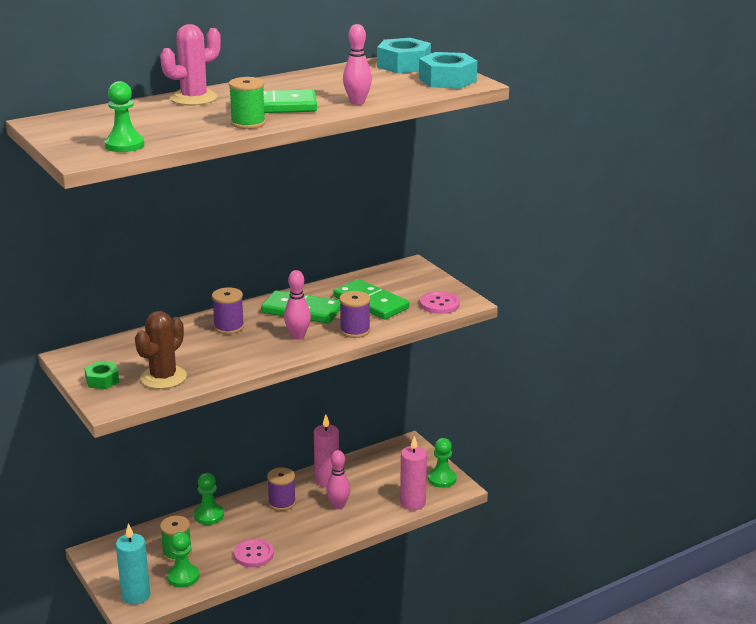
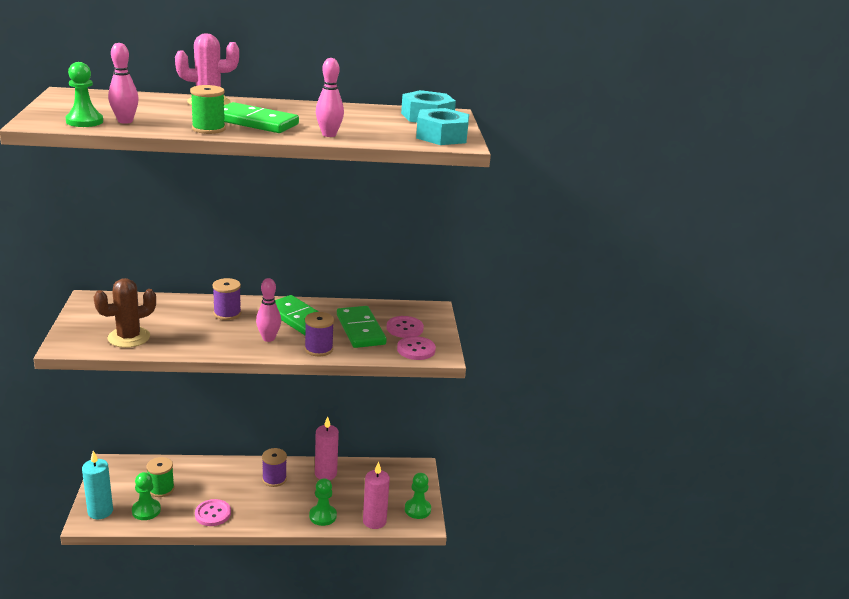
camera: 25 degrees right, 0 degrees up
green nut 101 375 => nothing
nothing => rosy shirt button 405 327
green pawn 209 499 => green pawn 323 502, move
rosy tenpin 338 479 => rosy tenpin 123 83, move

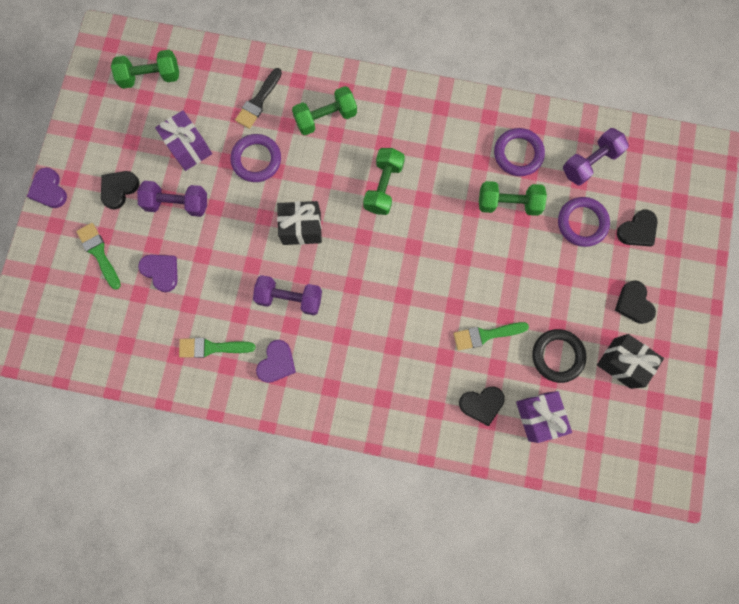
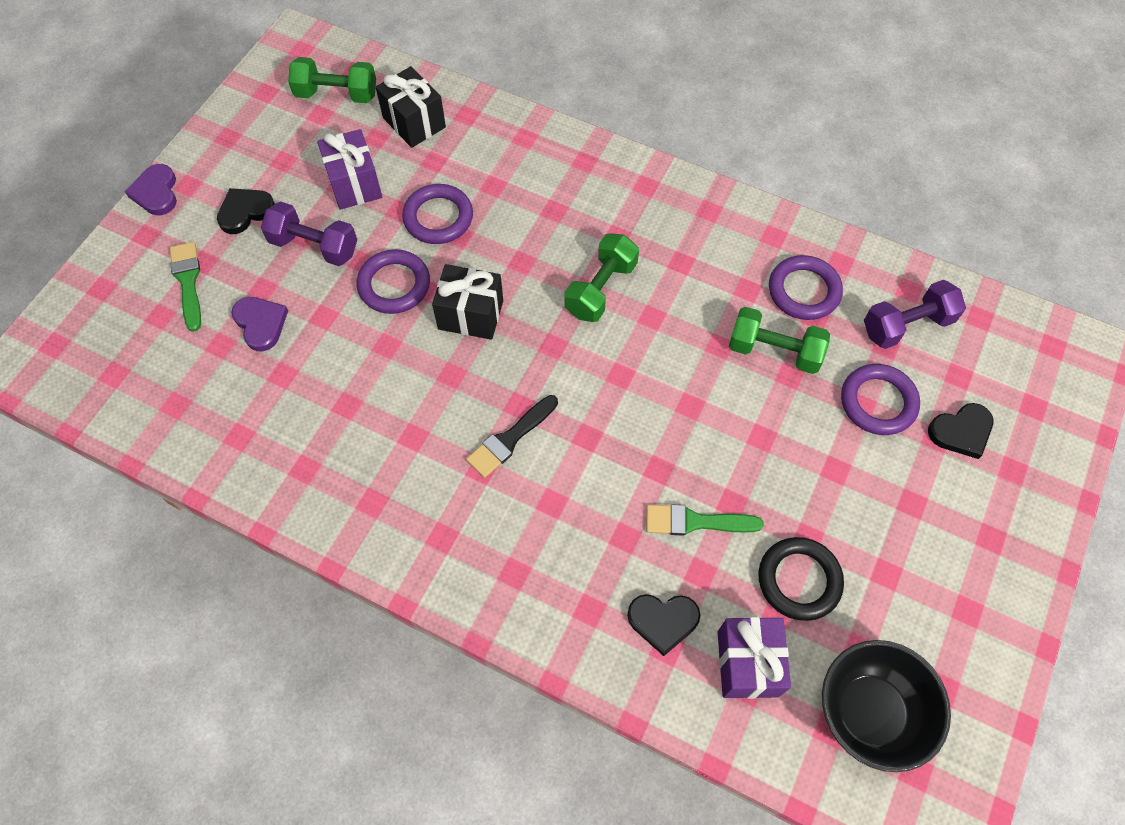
camera: 15 degrees right, 15 degrees down
green brush 217 348 => nothing
violet dumbbell 287 295 => nothing
violet heart shape 276 361 => nothing
green dumbbell 324 110 => nothing
jet-black heart shape 635 302 => nothing
nothing => violet ring 393 281
nothing => jet-black bowl 886 706
jet-black brush 258 98 => jet-black brush 512 436, move
jet-black present 630 361 => jet-black present 411 107, move

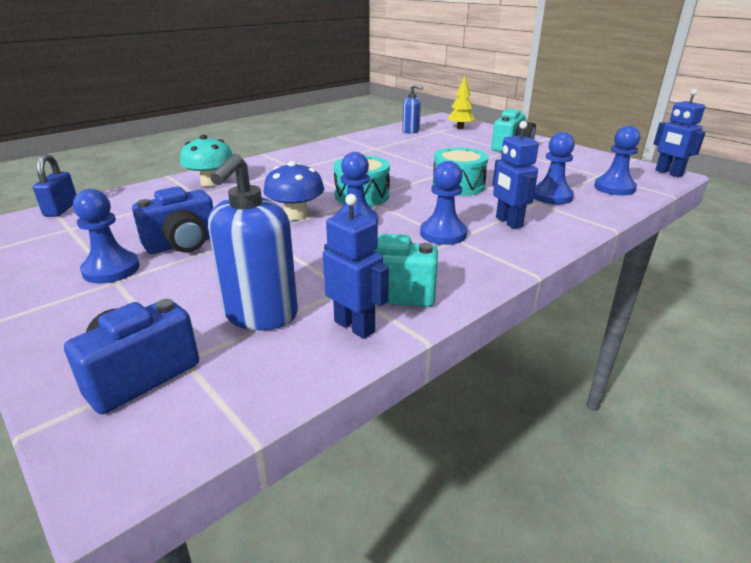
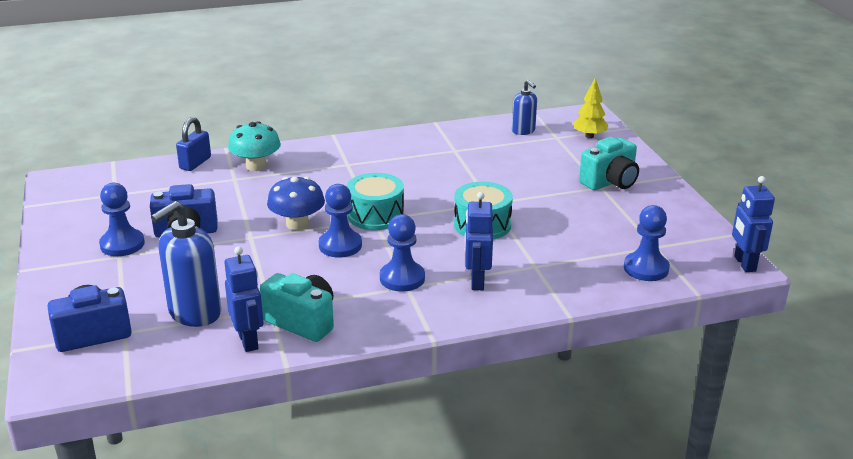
camera: 25 degrees right, 0 degrees up
blue pawn 554 168 => nothing
blue padlock 55 185 => blue padlock 193 144, move

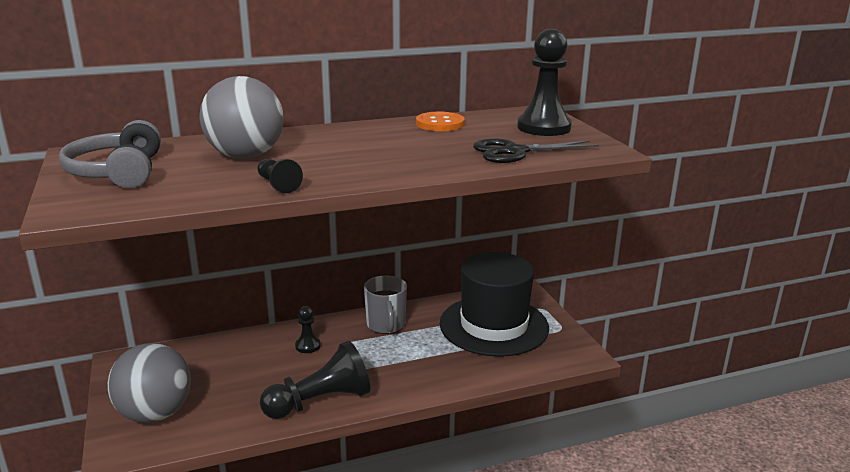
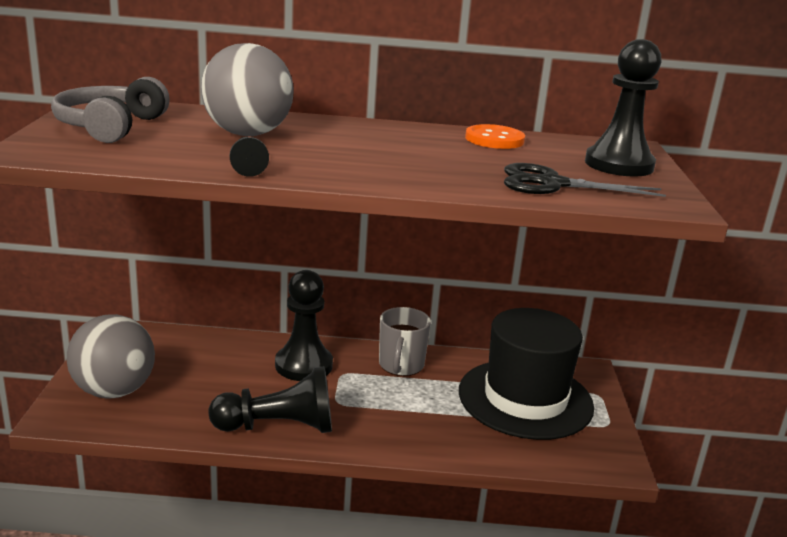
camera: 20 degrees right, 0 degrees up
jet-black pawn 308 329 => jet-black pawn 304 325, x2.02

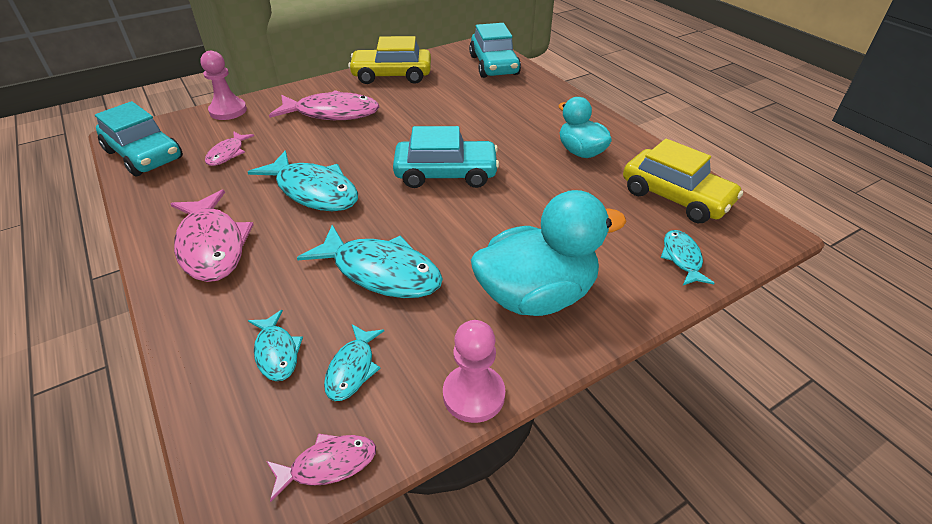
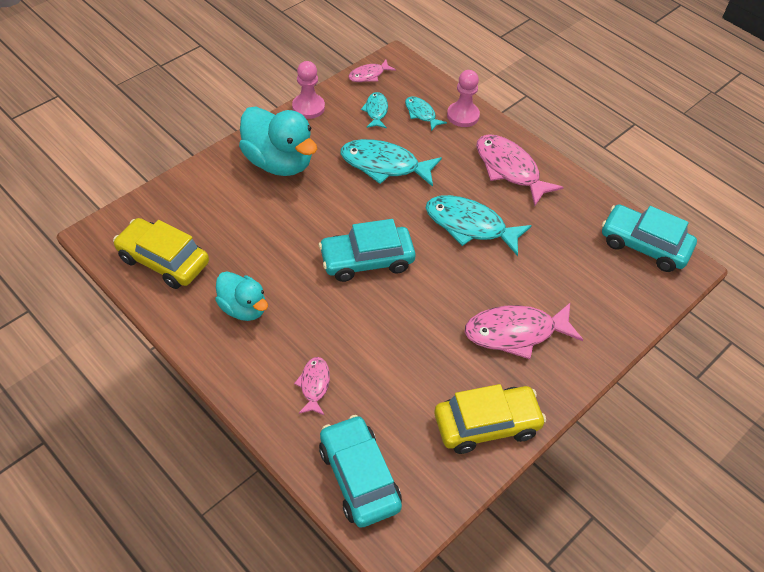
camera: 165 degrees right, 10 degrees up
turquoise fish figure 687 257 => nothing
rosy pawn 223 85 => rosy pawn 463 98, move
rosy fish figure 229 148 => rosy fish figure 312 386, move
turquoise rubber duck 549 253 => turquoise rubber duck 278 141, 105 degrees counterclockwise

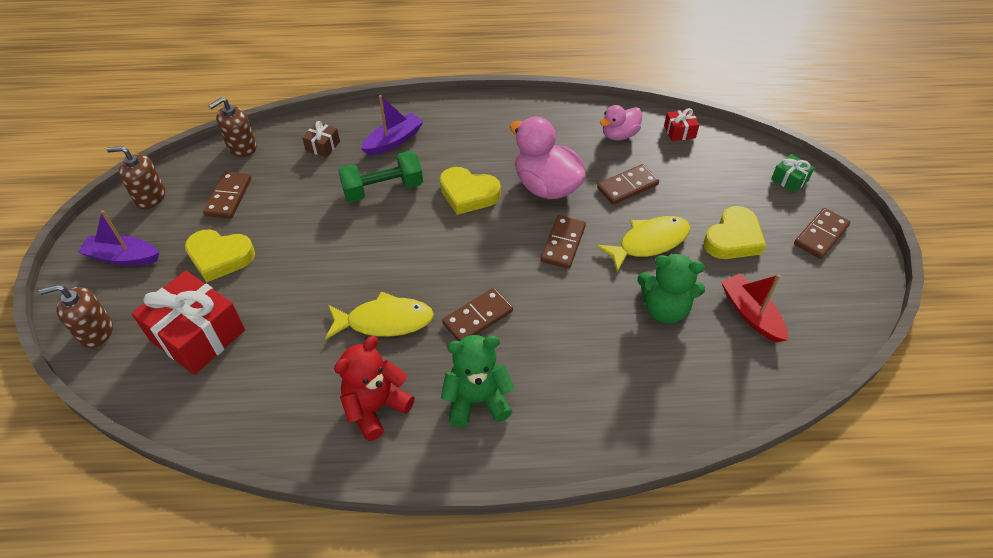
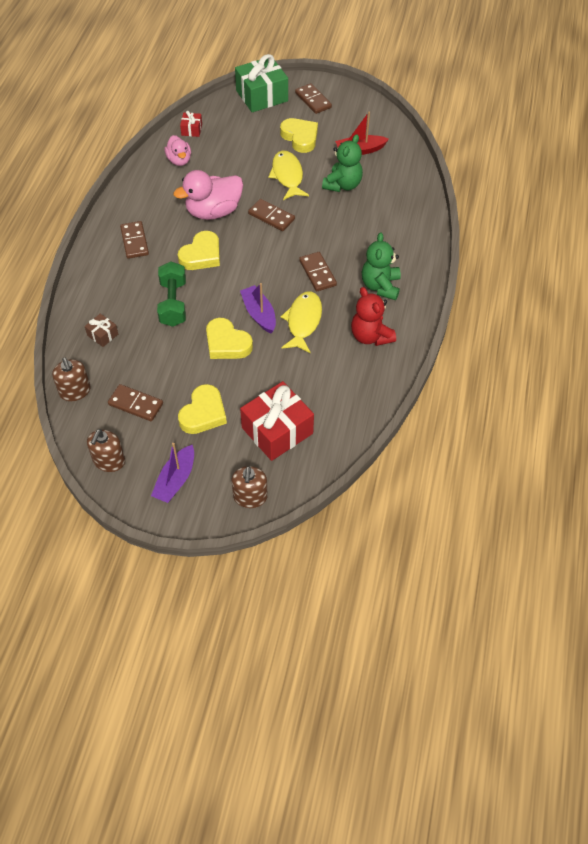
camera: 75 degrees left, 5 degrees up
nothing => bright yellow heart shape 229 338
violet toy boat 392 125 => violet toy boat 258 308, move
brown domino 628 184 => brown domino 134 240, move
green present 792 173 => green present 261 83, x2.17

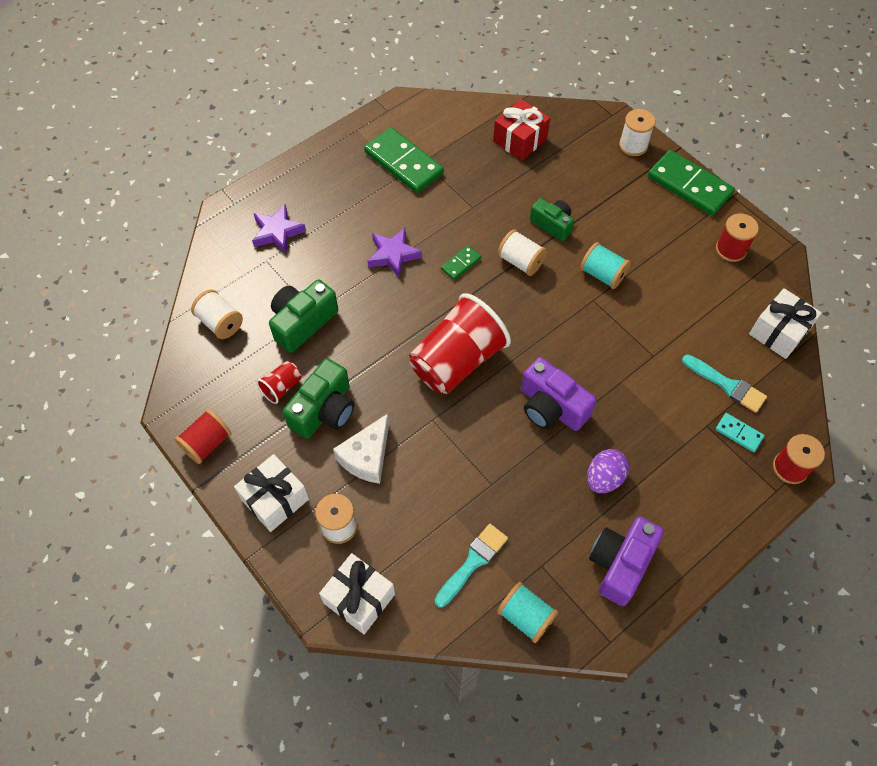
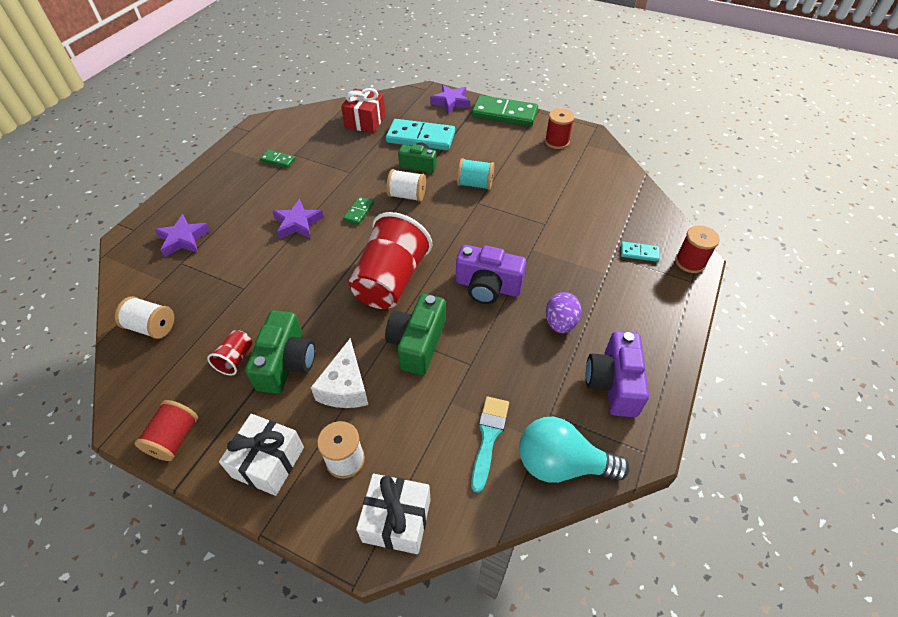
camera: 25 degrees left, 10 degrees down
turquoise brush 724 384 => nothing
snow-white present 785 323 => nothing
nothing => turquoise domino 420 134
green compact camera 303 316 => green compact camera 415 334, move
turquoise bobbin 527 612 => turquoise light bulb 574 450
snow-white bobbin 637 132 => violet star shape 450 99
green domino 404 160 => green domino 277 159, x0.48

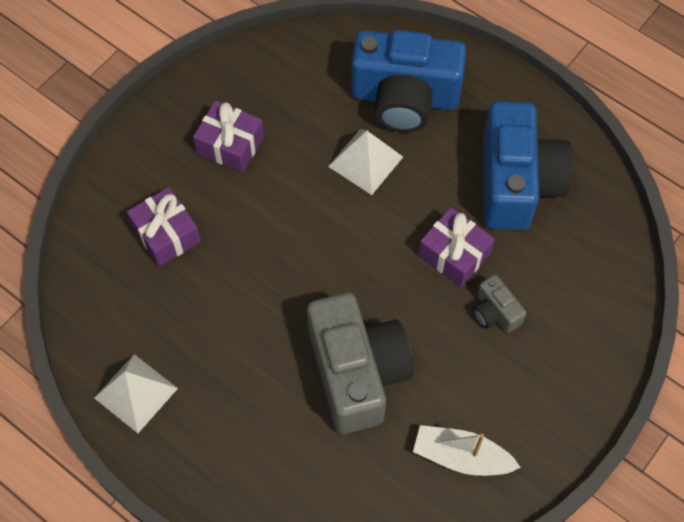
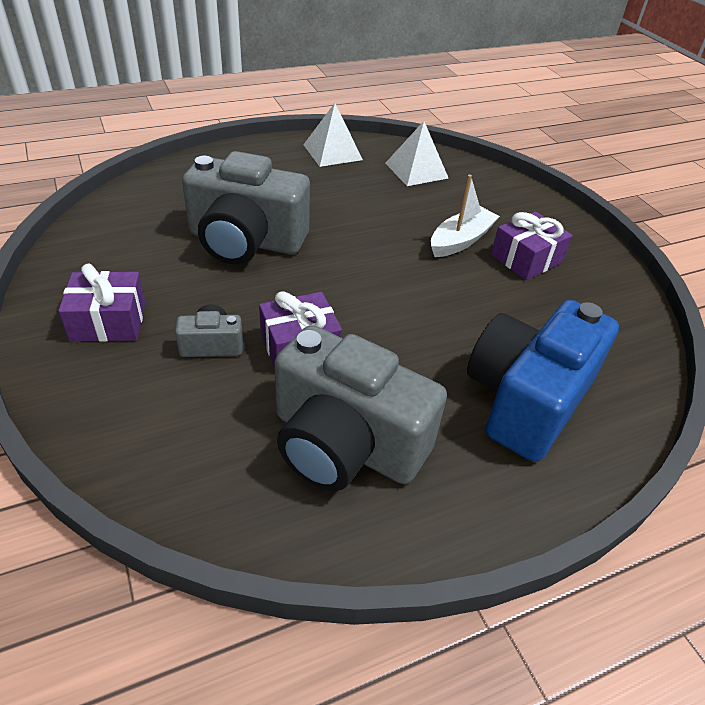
camera: 115 degrees right, 20 degrees down
violet present 164 227 => violet present 101 303, move
snow-white pyramid shape 365 162 => snow-white pyramid shape 416 153, move
snow-white toy boat 467 450 => snow-white toy boat 465 216, move
blue compact camera 528 165 => gray compact camera 361 408

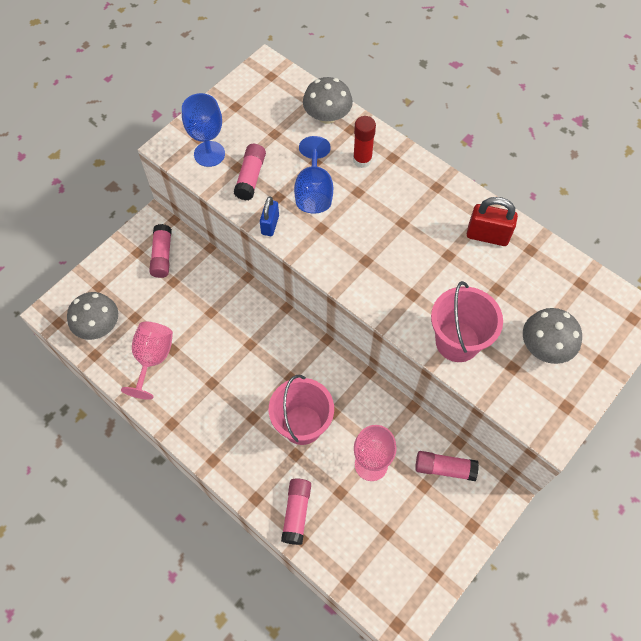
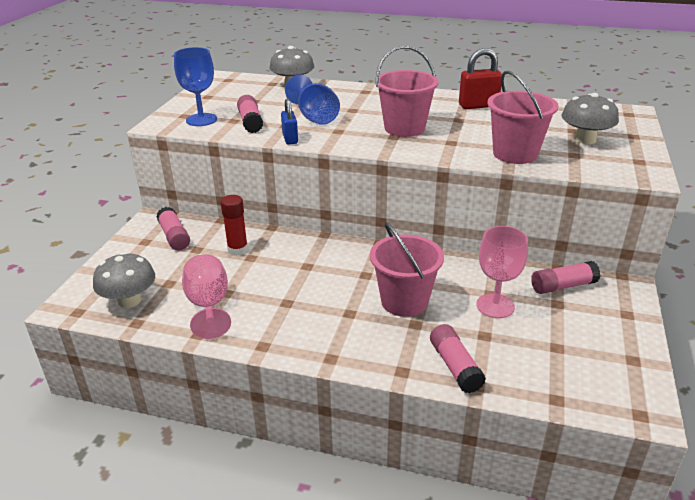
camera: 25 degrees left, 30 degrees down
nothing => rosy bucket 406 91
crimson stick of glue 364 142 => crimson stick of glue 234 225, move

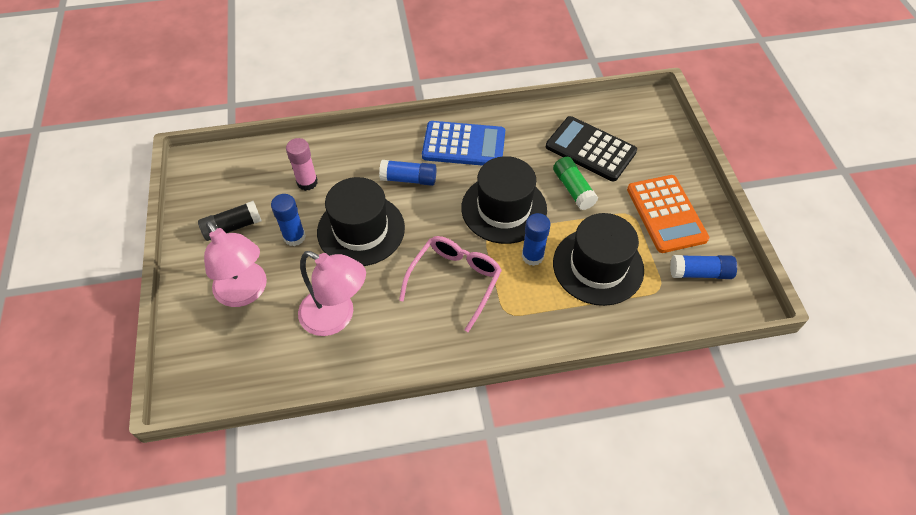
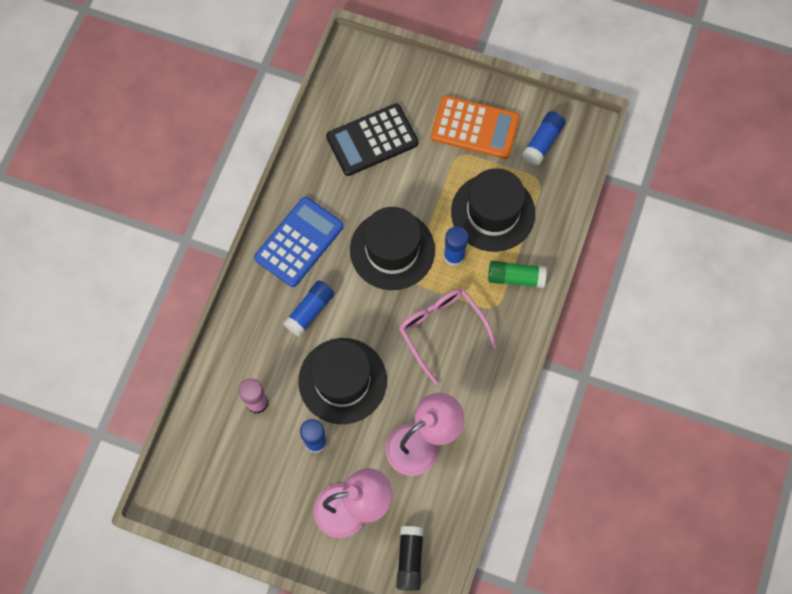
camera: 60 degrees left, 15 degrees up
jet-black stick of glue 230 221 => jet-black stick of glue 410 558, move
green stick of glue 575 183 => green stick of glue 517 274, move

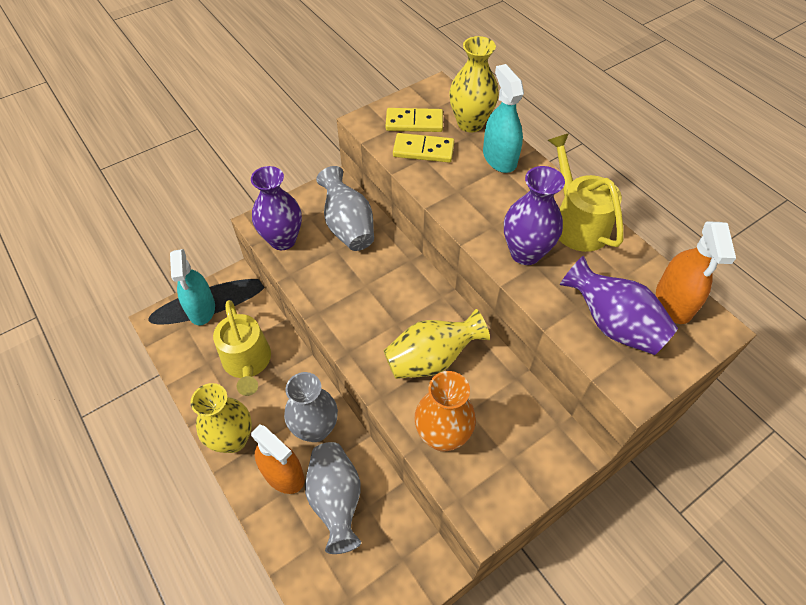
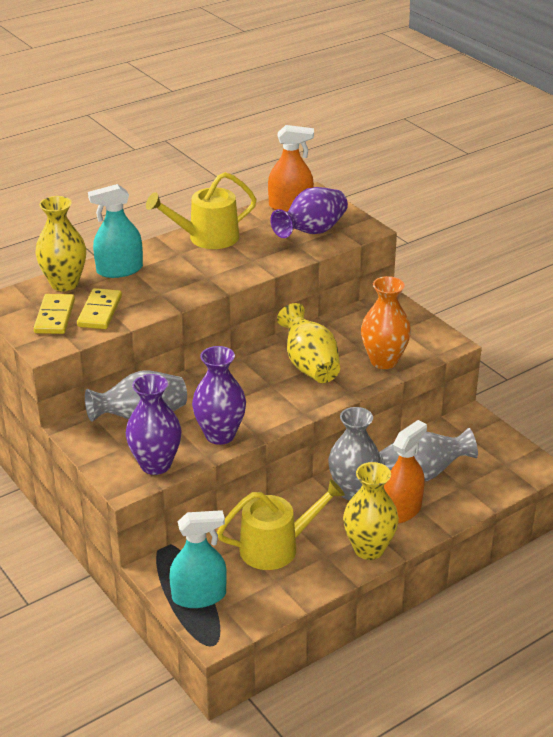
camera: 90 degrees left, 20 degrees down
violet flower vase 534 215 => violet flower vase 219 395, move

